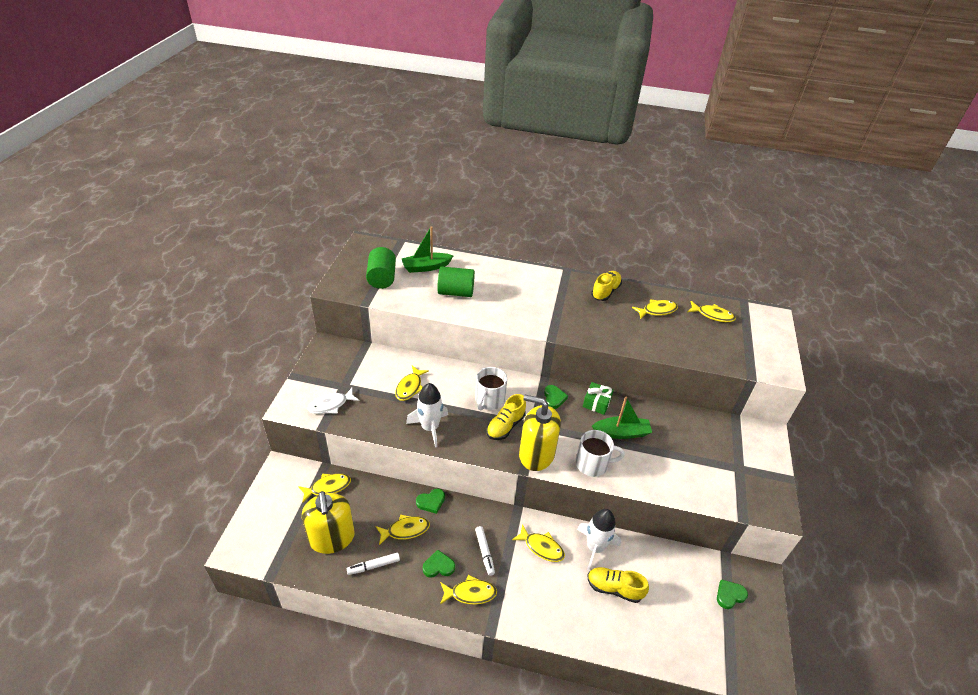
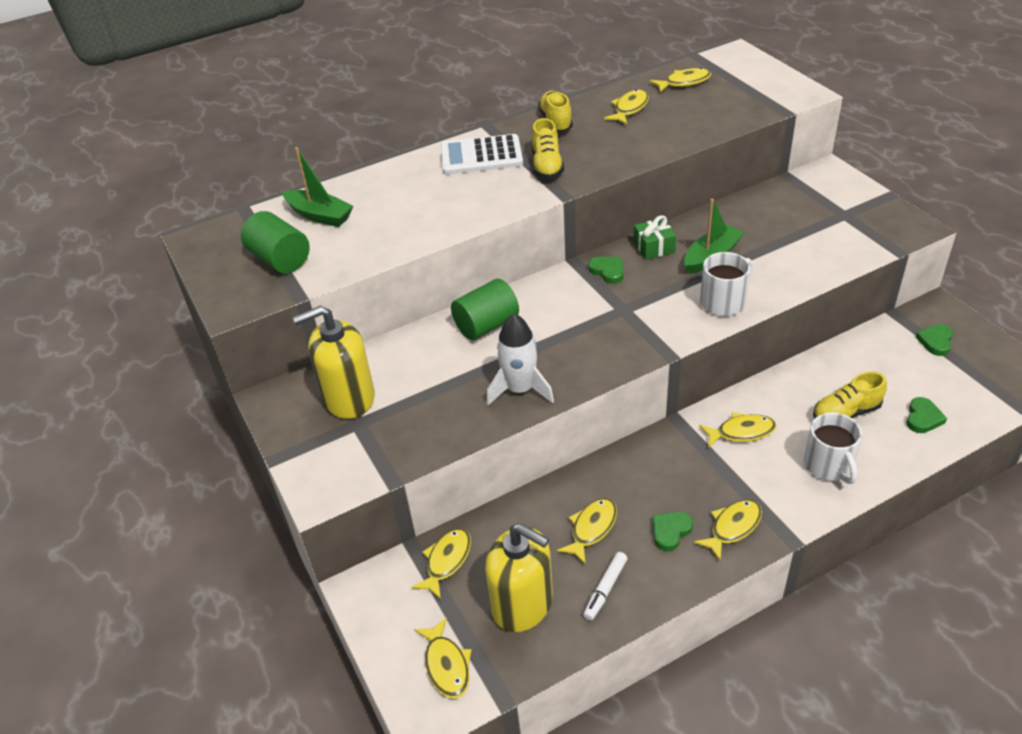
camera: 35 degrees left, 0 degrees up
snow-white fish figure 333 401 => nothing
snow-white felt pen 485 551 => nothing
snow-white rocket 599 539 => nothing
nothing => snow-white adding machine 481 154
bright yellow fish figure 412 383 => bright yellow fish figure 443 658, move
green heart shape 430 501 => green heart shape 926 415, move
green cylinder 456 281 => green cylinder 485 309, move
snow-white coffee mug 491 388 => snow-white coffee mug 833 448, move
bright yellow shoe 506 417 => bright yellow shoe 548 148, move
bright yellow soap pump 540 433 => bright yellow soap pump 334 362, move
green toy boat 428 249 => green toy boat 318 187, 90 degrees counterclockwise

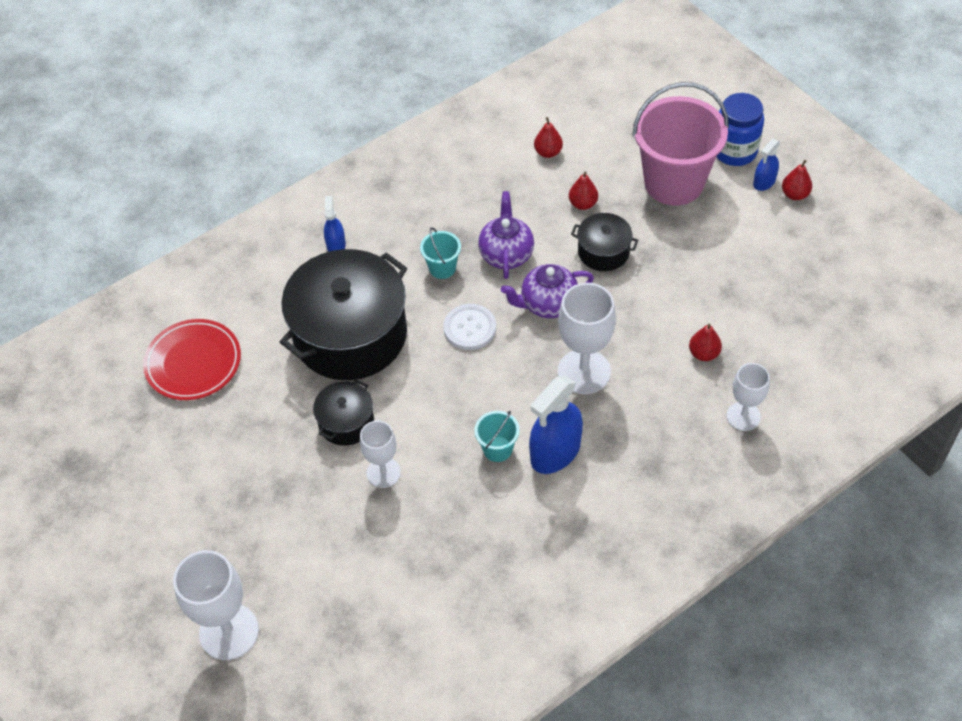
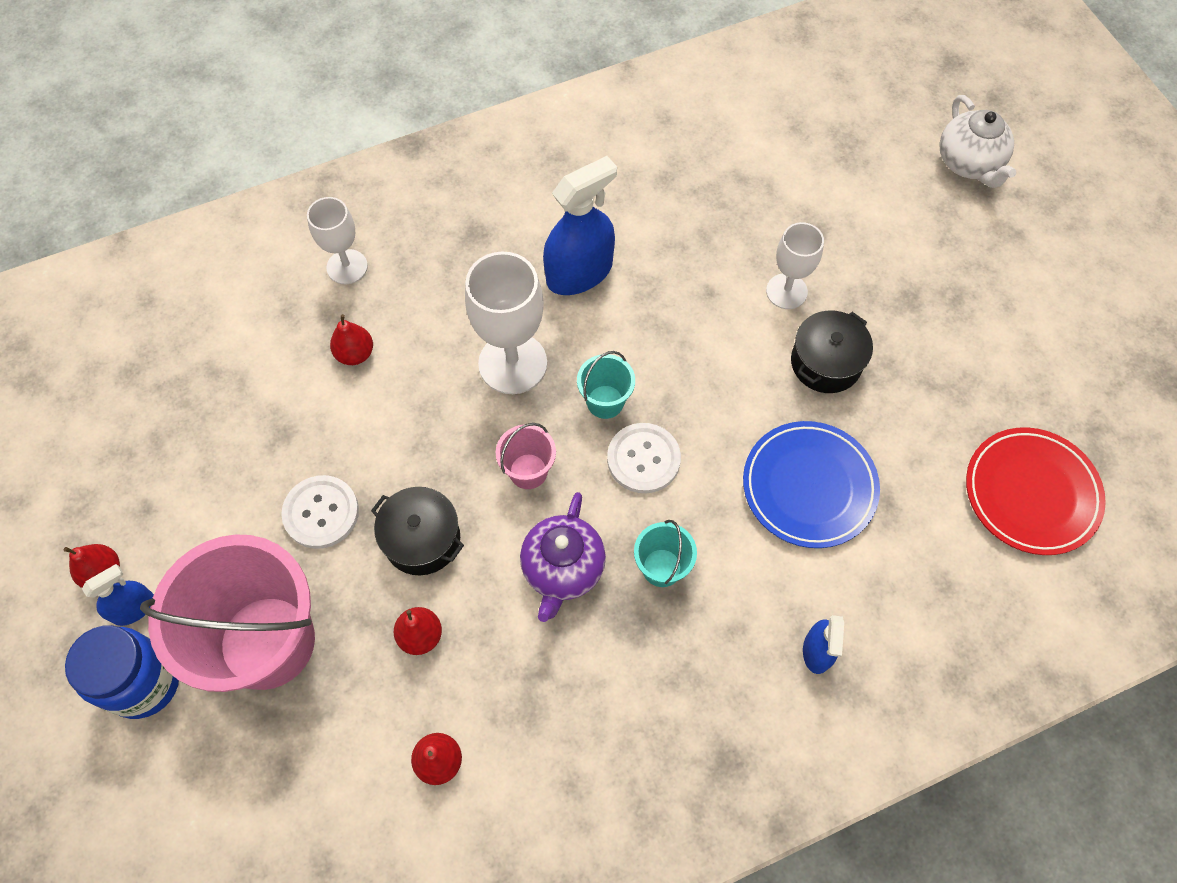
camera: 170 degrees left, 10 degrees up
nothing => snow-white shirt button 320 512
turquoise bucket 497 436 => turquoise bucket 606 385, move
snow-white wine glass 216 605 => snow-white teapot 978 141
jet-black pot 343 314 => blue plate 811 484
violet teapot 547 291 => rosy bucket 526 456

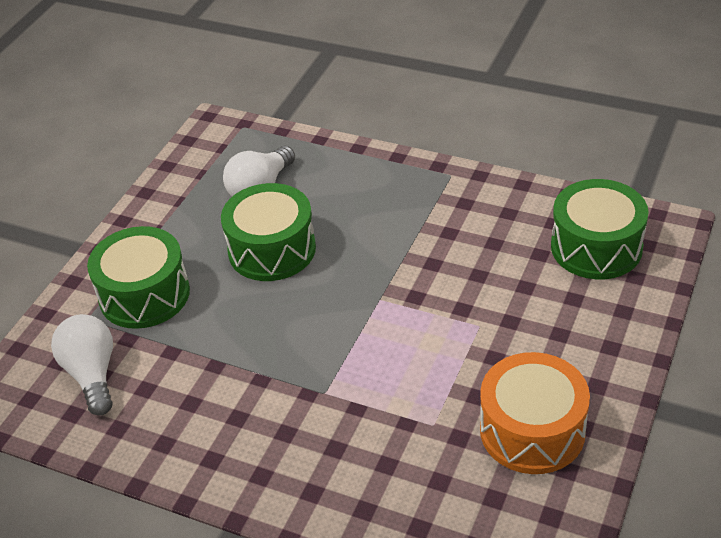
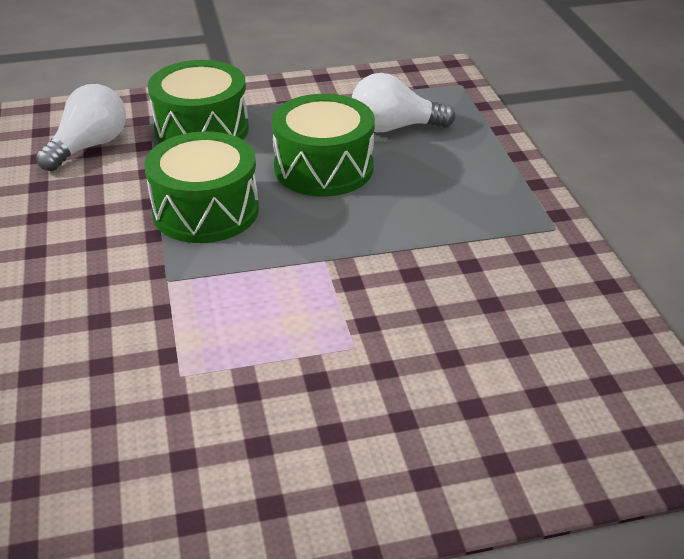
camera: 50 degrees right, 5 degrees down
bright orange snare drum 535 413 => nothing
green snare drum 600 229 => green snare drum 201 187, move

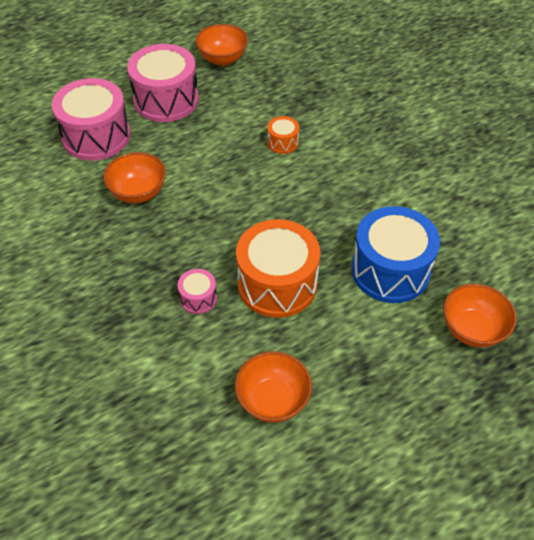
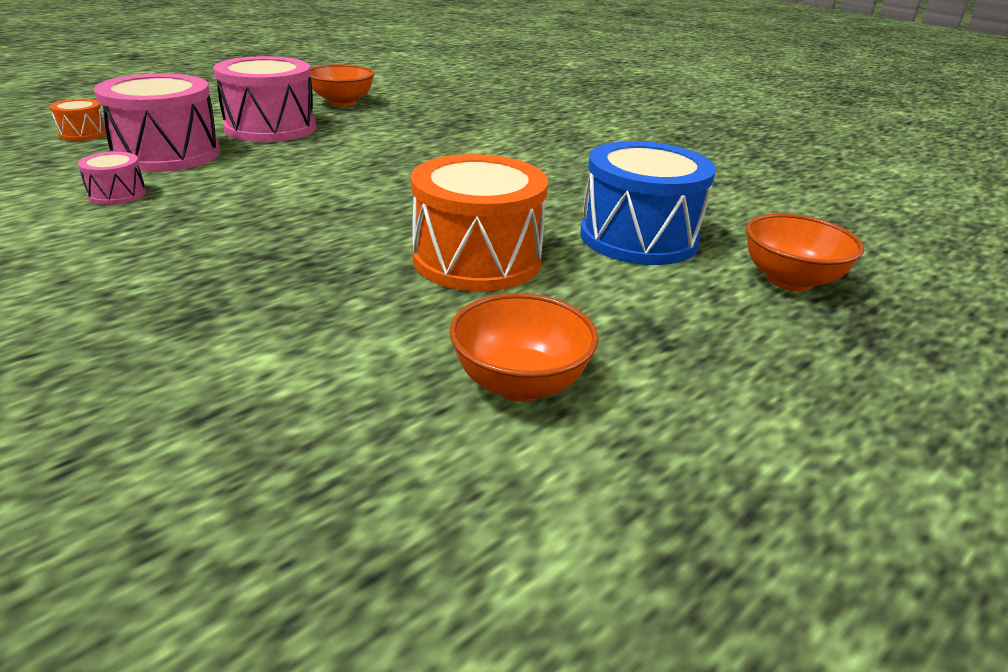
camera: 15 degrees left, 20 degrees down
bright orange bowl 134 177 => nothing
rosy snare drum 197 291 => rosy snare drum 112 178, move
bright orange snare drum 283 135 => bright orange snare drum 78 120, move

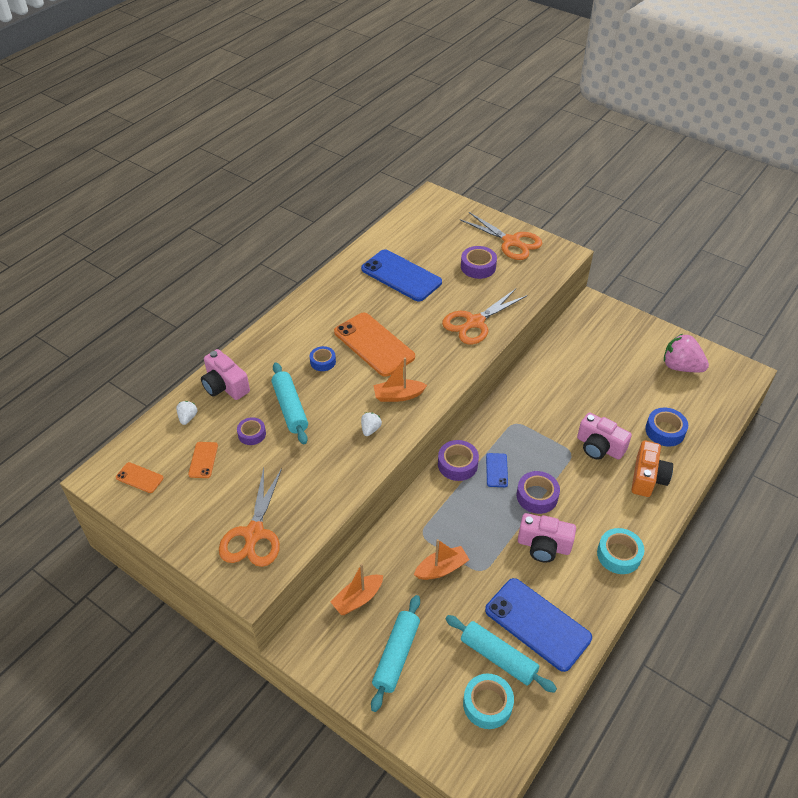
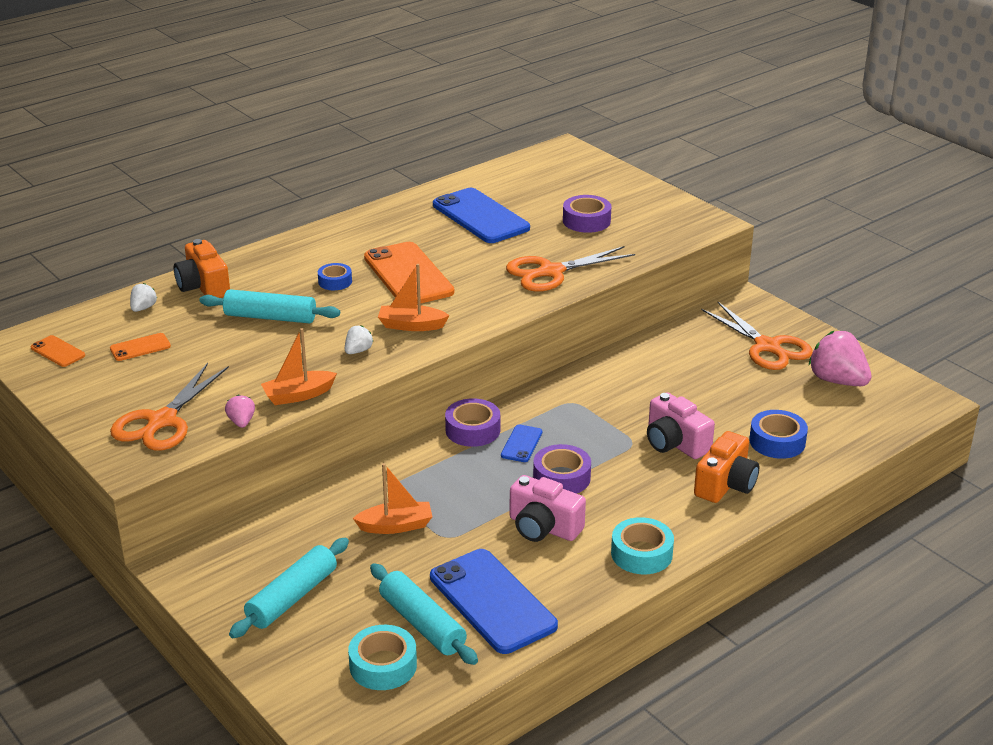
camera: 15 degrees right, 15 degrees down
violet roll of tape 251 431 => nothing
nothing => rosy strawberry 240 411
bright orange toy boat 357 589 => bright orange toy boat 299 366, move
bright orange scissors 501 236 => bright orange scissors 757 336, move
rosy compact camera 225 374 => bright orange compact camera 202 268
bright orange phone 203 460 => bright orange phone 140 347, 45 degrees clockwise
turquoise dough roller 289 403 => turquoise dough roller 269 306, 75 degrees counterclockwise

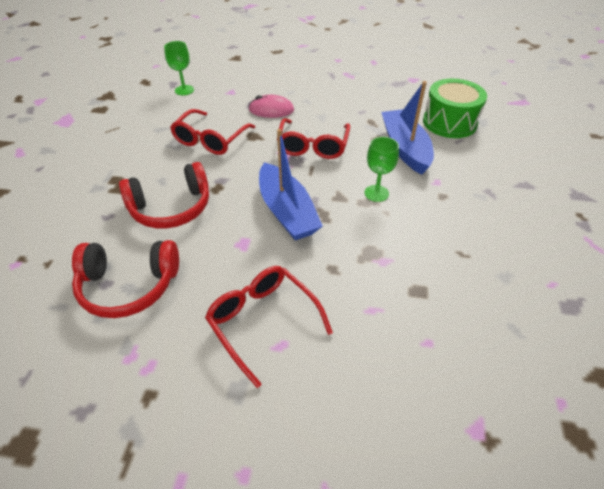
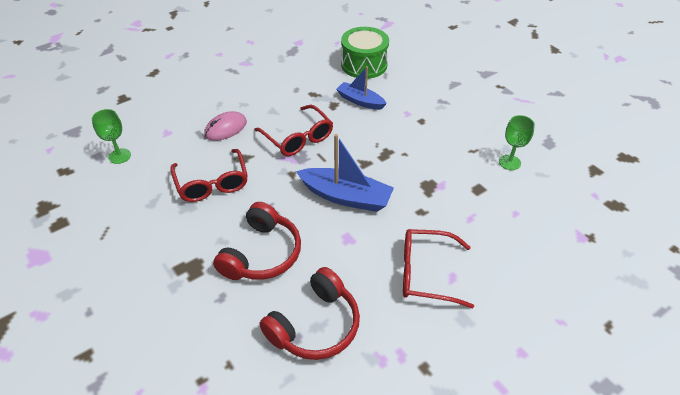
camera: 45 degrees left, 0 degrees up
green wine glass 381 169 => green wine glass 517 142, move
blue toy boat 407 128 => blue toy boat 361 88, x0.65

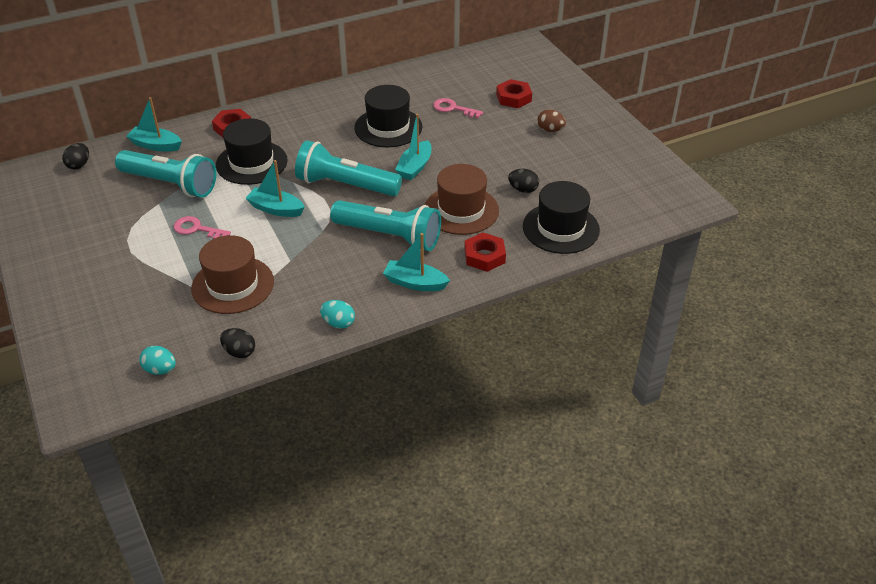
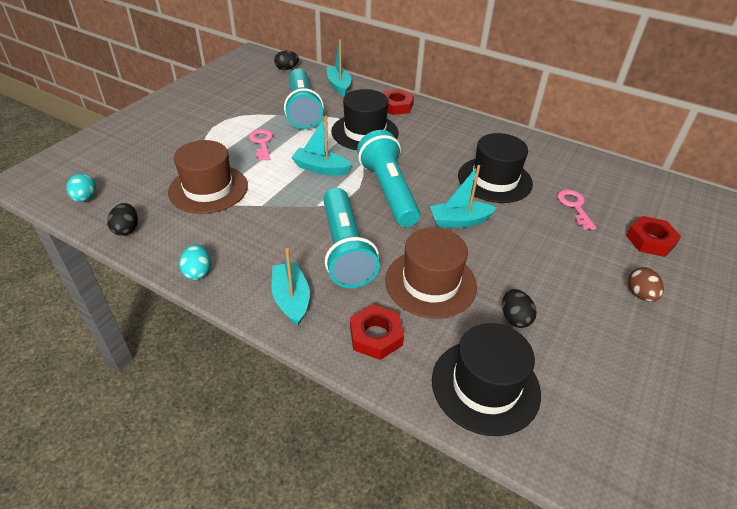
camera: 55 degrees right, 0 degrees up
turquoise toy boat 275 188 => turquoise toy boat 321 146, 60 degrees counterclockwise

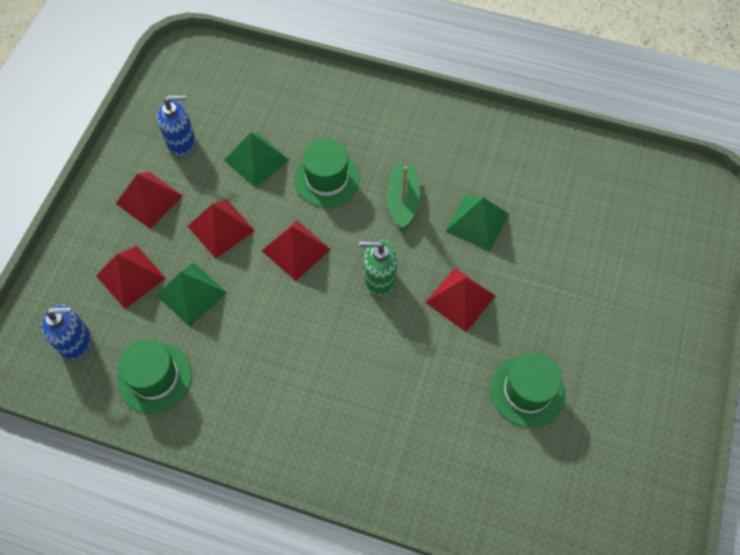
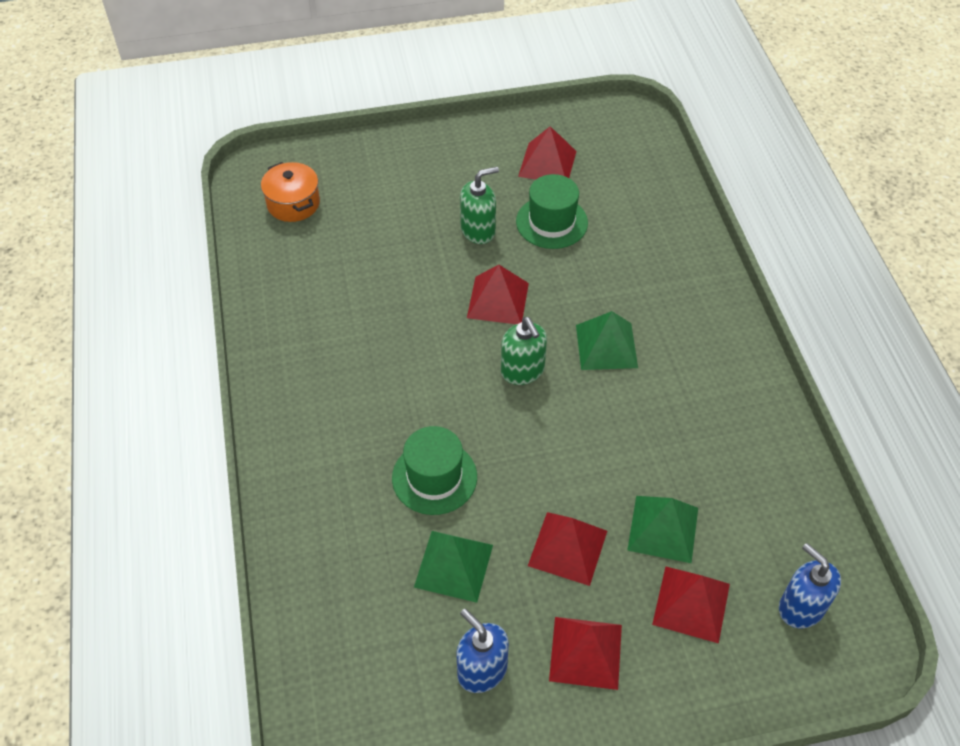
camera: 120 degrees left, 10 degrees down
green top hat 154 376 => nothing
green toy boat 403 197 => nothing
nothing => bright orange pot 290 192
nothing => green soap pump 479 205
crimson pyramid shape 296 250 => crimson pyramid shape 547 153, move
green pyramid shape 477 223 => green pyramid shape 607 340, move

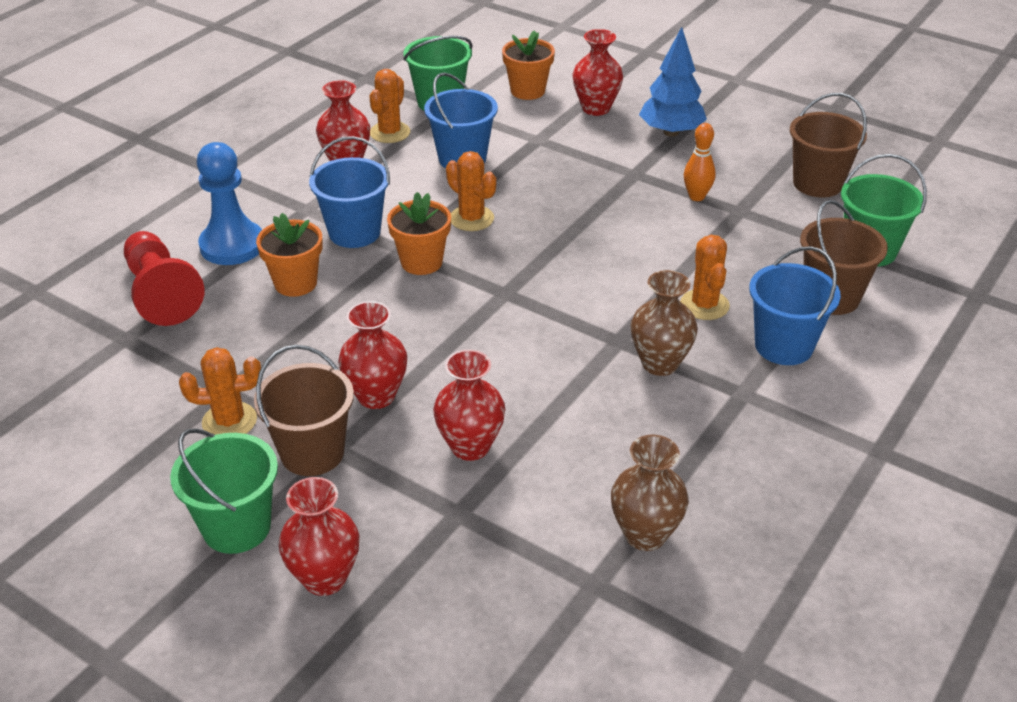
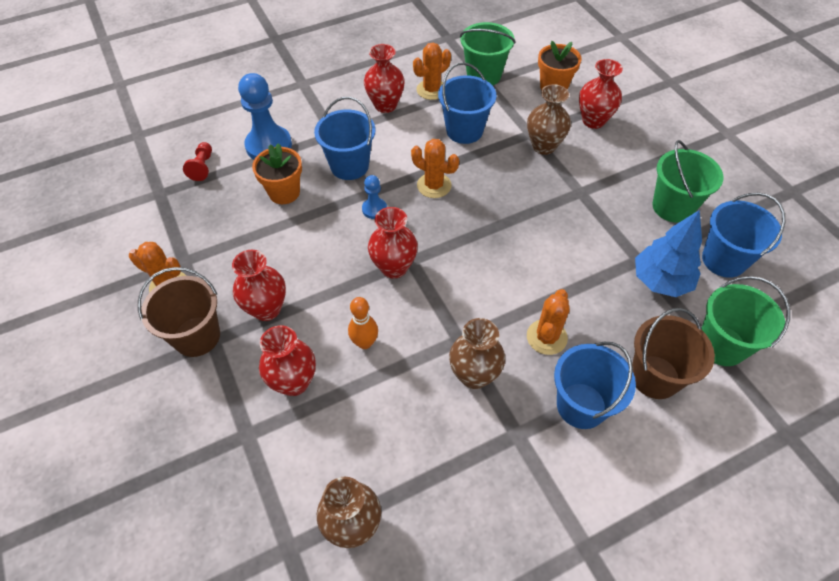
camera: 30 degrees right, 15 degrees up
nothing => brown flower vase 549 119
green bucket 224 491 => green bucket 687 181, move
crimson flower vase 319 536 => crimson flower vase 393 243, move
blue fir tree 673 82 => blue fir tree 668 253, move
bright orange tenpin 700 162 => bright orange tenpin 363 323, move
bright orange potted plant 419 233 => blue pawn 374 197
brown bucket 828 145 => blue bucket 743 235
bright orange prickly plant 471 191 => bright orange prickly plant 435 168, 45 degrees counterclockwise
crimson pawn 164 278 => crimson pawn 197 161, x0.51

